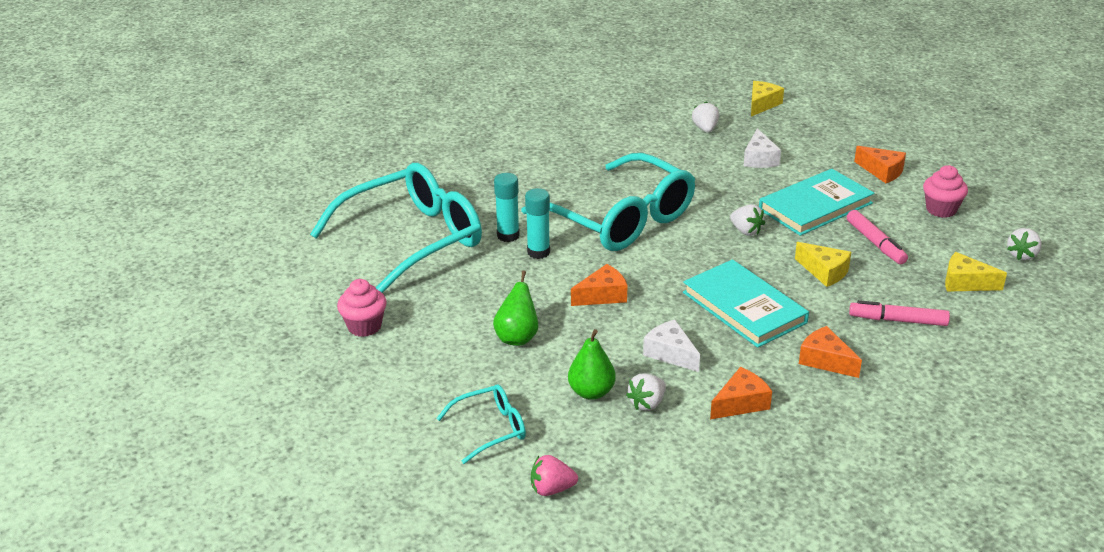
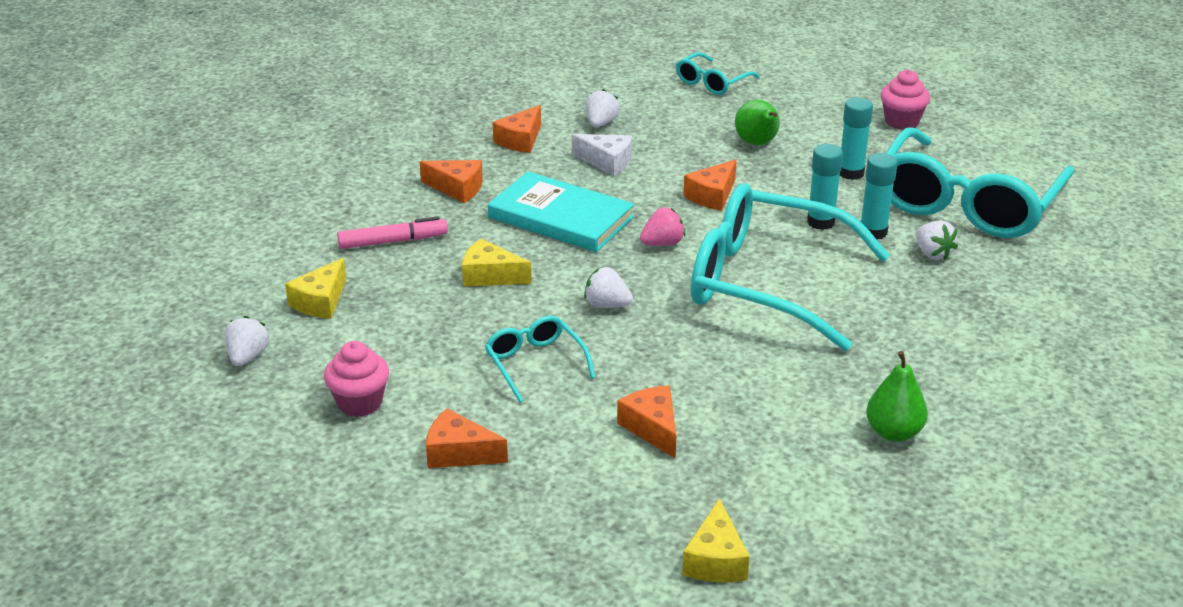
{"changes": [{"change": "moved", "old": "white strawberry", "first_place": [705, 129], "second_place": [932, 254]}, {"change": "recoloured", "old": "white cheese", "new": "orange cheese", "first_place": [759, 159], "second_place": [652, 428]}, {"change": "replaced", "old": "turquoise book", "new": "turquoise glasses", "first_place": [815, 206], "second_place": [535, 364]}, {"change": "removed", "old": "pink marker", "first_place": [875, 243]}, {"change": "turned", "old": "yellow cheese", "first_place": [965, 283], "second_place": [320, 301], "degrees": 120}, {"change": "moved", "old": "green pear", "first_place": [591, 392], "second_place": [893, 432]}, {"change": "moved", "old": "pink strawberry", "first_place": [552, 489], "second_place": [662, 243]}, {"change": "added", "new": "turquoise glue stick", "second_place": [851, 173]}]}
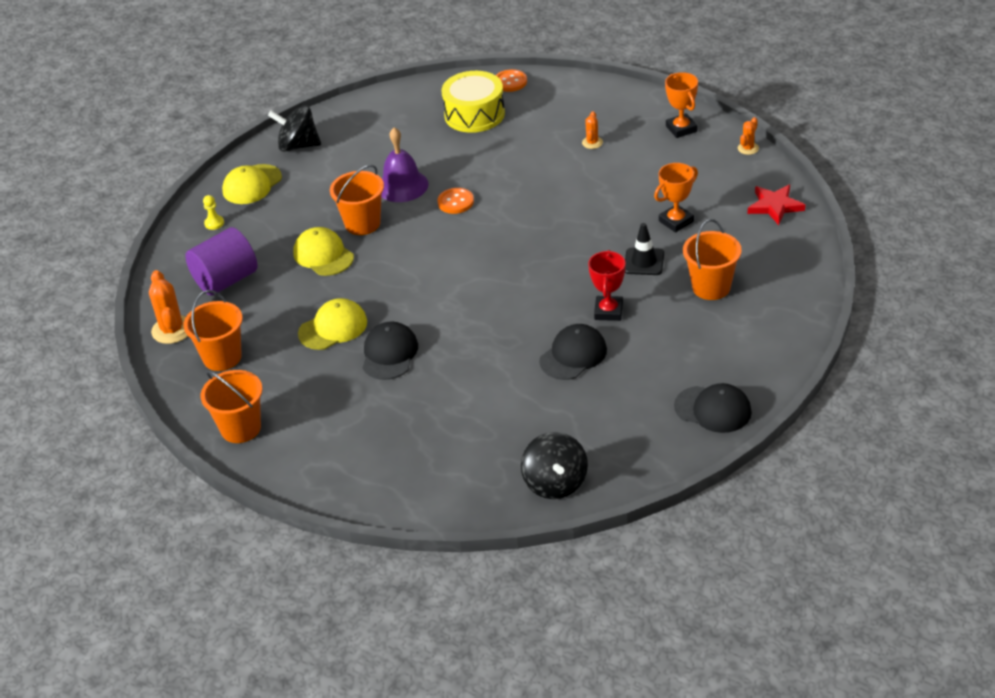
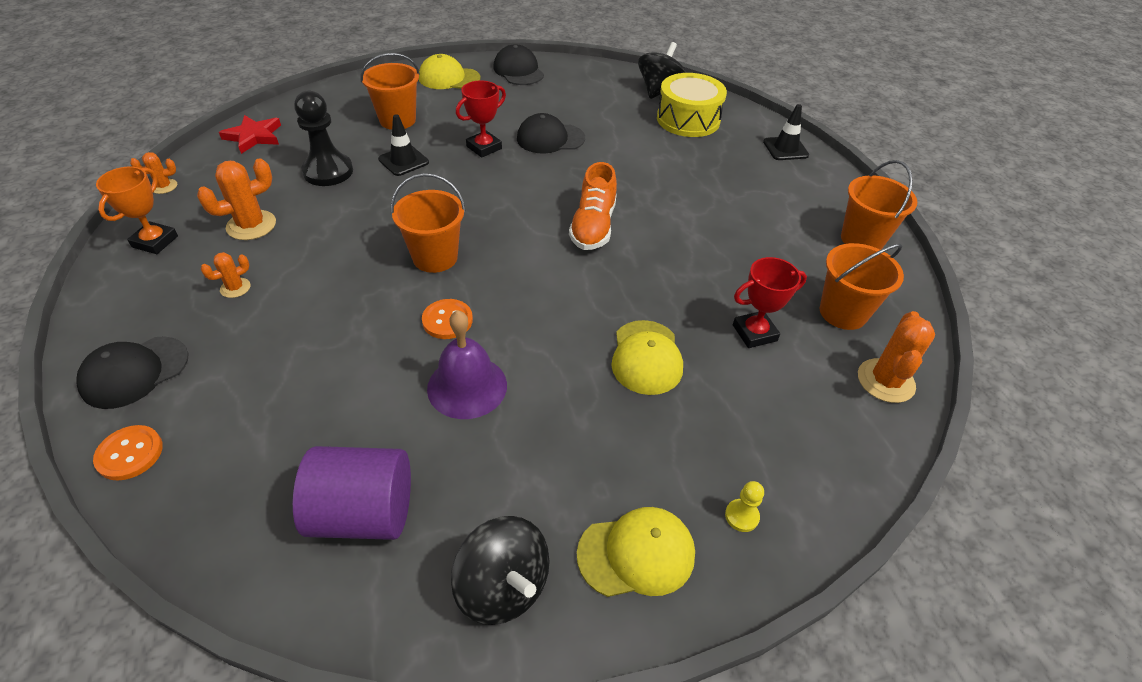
{"changes": [{"change": "moved", "old": "yellow drum", "first_place": [474, 114], "second_place": [688, 119]}, {"change": "replaced", "old": "orange trophy", "new": "black pawn", "first_place": [676, 221], "second_place": [328, 171]}, {"change": "moved", "old": "orange bucket", "first_place": [362, 223], "second_place": [435, 257]}, {"change": "moved", "old": "purple cylinder", "first_place": [226, 280], "second_place": [363, 513]}, {"change": "moved", "old": "yellow cap", "first_place": [333, 328], "second_place": [449, 78]}, {"change": "moved", "old": "black cap", "first_place": [389, 354], "second_place": [134, 372]}, {"change": "added", "new": "black traffic cone", "second_place": [785, 149]}, {"change": "added", "new": "orange cactus", "second_place": [251, 225]}, {"change": "added", "new": "orange shoe", "second_place": [593, 226]}, {"change": "added", "new": "red trophy", "second_place": [754, 333]}]}
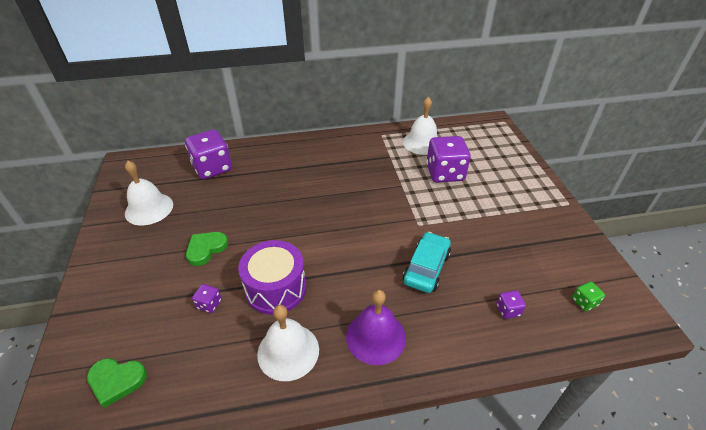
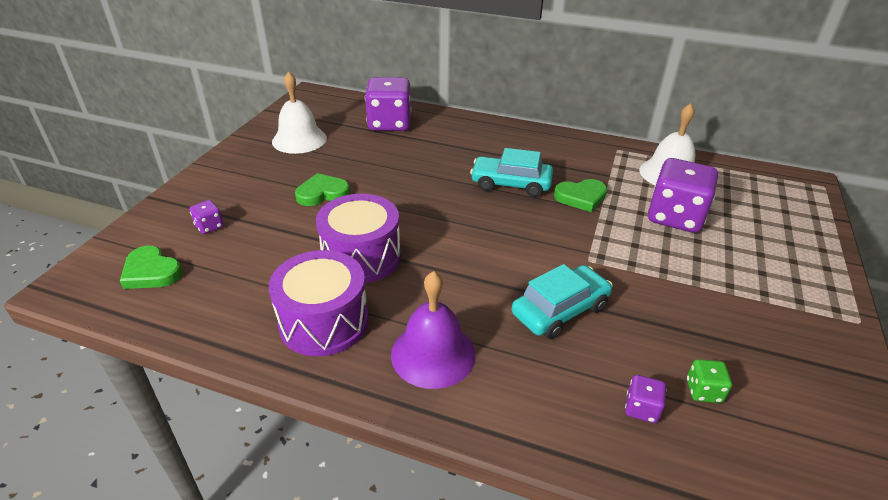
{"changes": [{"change": "moved", "old": "green dice", "first_place": [584, 302], "second_place": [703, 391]}, {"change": "moved", "old": "purple dice", "first_place": [209, 304], "second_place": [209, 226]}, {"change": "replaced", "old": "white bell", "new": "purple drum", "first_place": [288, 351], "second_place": [324, 321]}, {"change": "added", "new": "turquoise car", "second_place": [510, 184]}, {"change": "added", "new": "green heart", "second_place": [581, 197]}]}
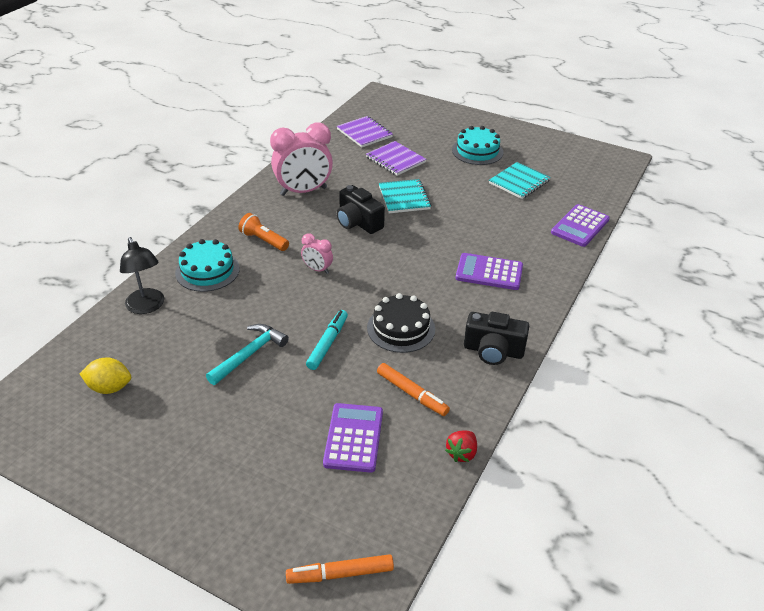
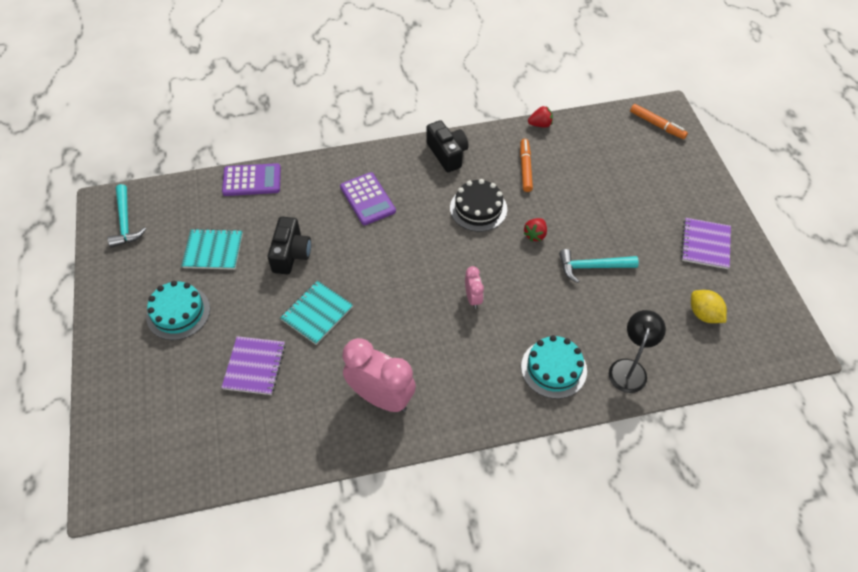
{"changes": [{"change": "moved", "old": "purple notebook", "first_place": [364, 133], "second_place": [705, 244]}, {"change": "moved", "old": "black camera", "first_place": [358, 222], "second_place": [291, 254]}, {"change": "removed", "old": "orange flashlight", "first_place": [263, 240]}, {"change": "replaced", "old": "turquoise marker", "new": "red strawberry", "first_place": [328, 343], "second_place": [535, 235]}, {"change": "removed", "old": "purple calculator", "first_place": [353, 438]}, {"change": "added", "new": "turquoise hammer", "second_place": [125, 222]}]}
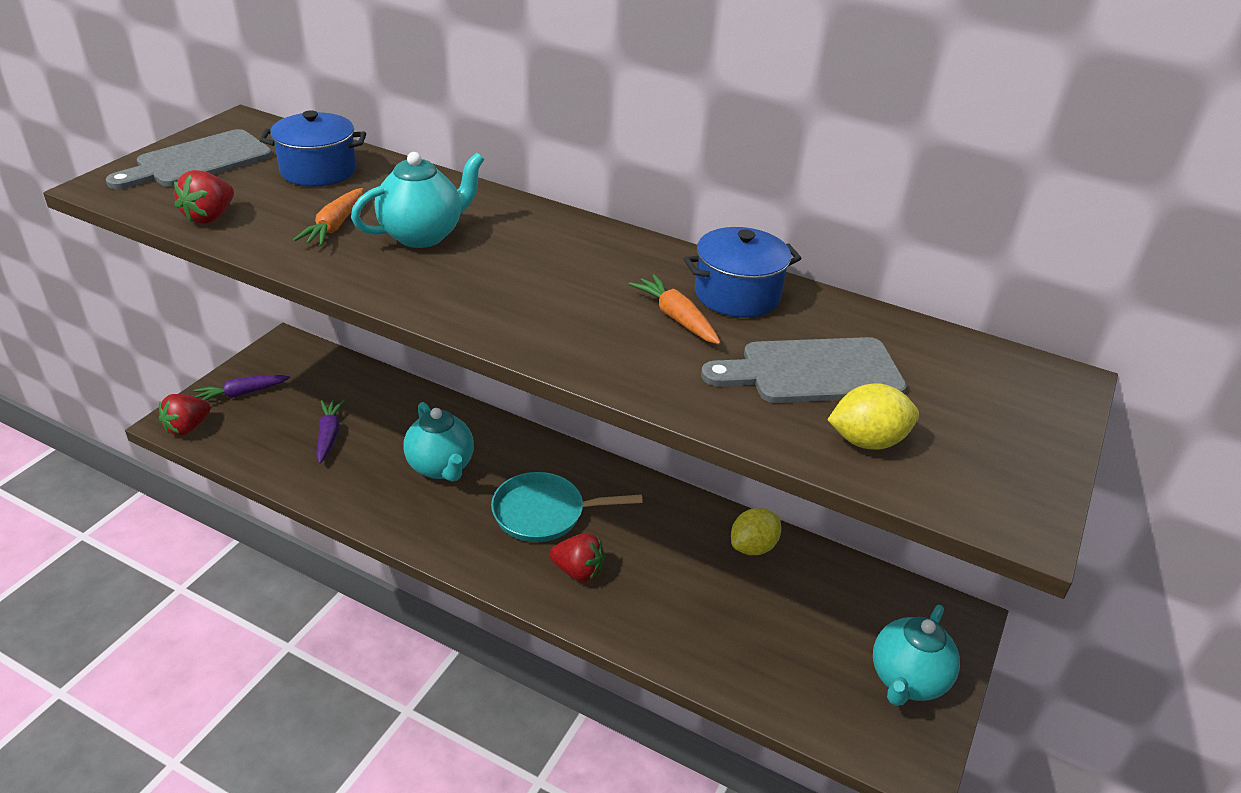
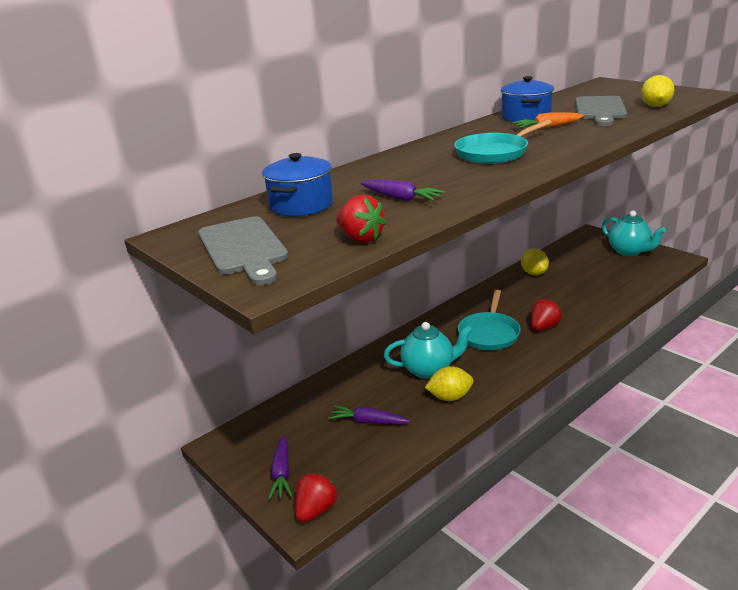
{"changes": [{"change": "removed", "old": "turquoise teapot", "first_place": [423, 235]}, {"change": "recoloured", "old": "orange carrot", "new": "purple carrot", "first_place": [335, 226], "second_place": [400, 198]}, {"change": "turned", "old": "red strawberry", "first_place": [187, 427], "second_place": [316, 510], "degrees": -120}, {"change": "added", "new": "turquoise pan", "second_place": [494, 153]}, {"change": "added", "new": "yellow lemon", "second_place": [450, 397]}]}
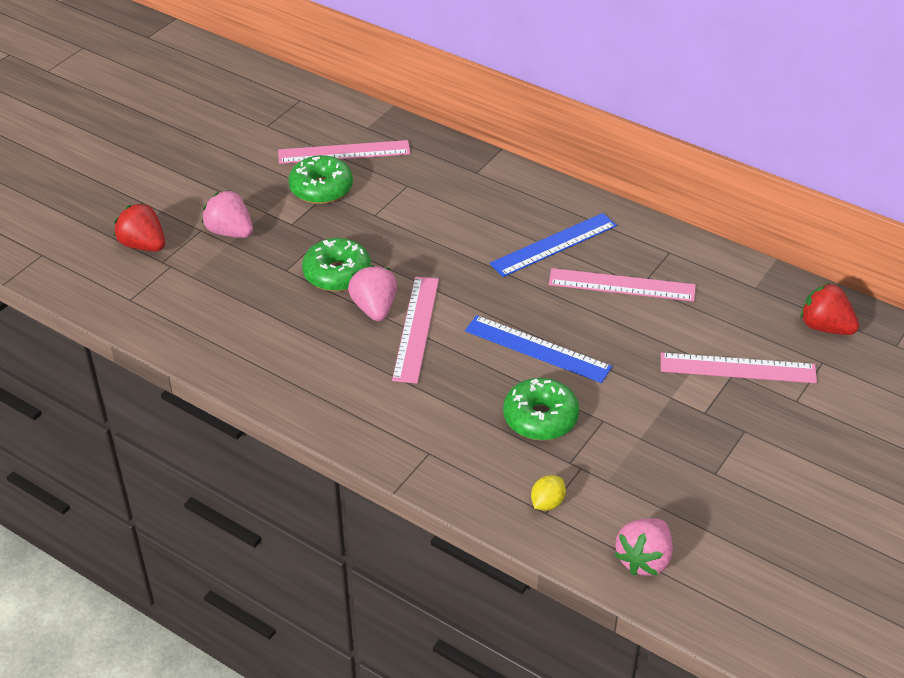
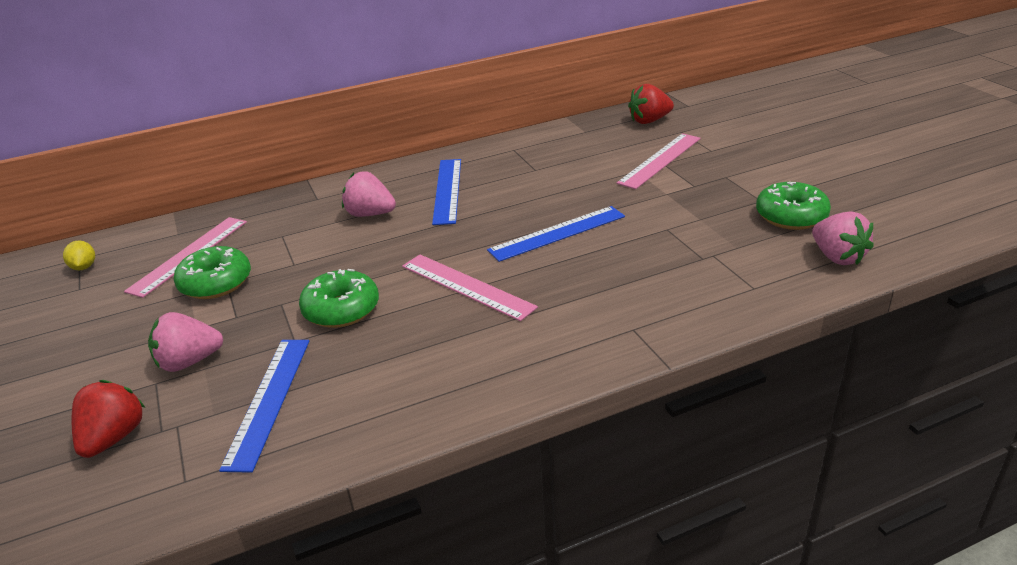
{"changes": [{"change": "turned", "old": "red strawberry", "first_place": [143, 245], "second_place": [114, 438], "degrees": 120}, {"change": "moved", "old": "pink strawberry", "first_place": [374, 308], "second_place": [370, 214]}, {"change": "removed", "old": "pink ruler", "first_place": [621, 285]}, {"change": "moved", "old": "green donut", "first_place": [540, 418], "second_place": [791, 216]}, {"change": "moved", "old": "yellow lemon", "first_place": [547, 503], "second_place": [84, 267]}, {"change": "added", "new": "blue ruler", "second_place": [268, 400]}]}
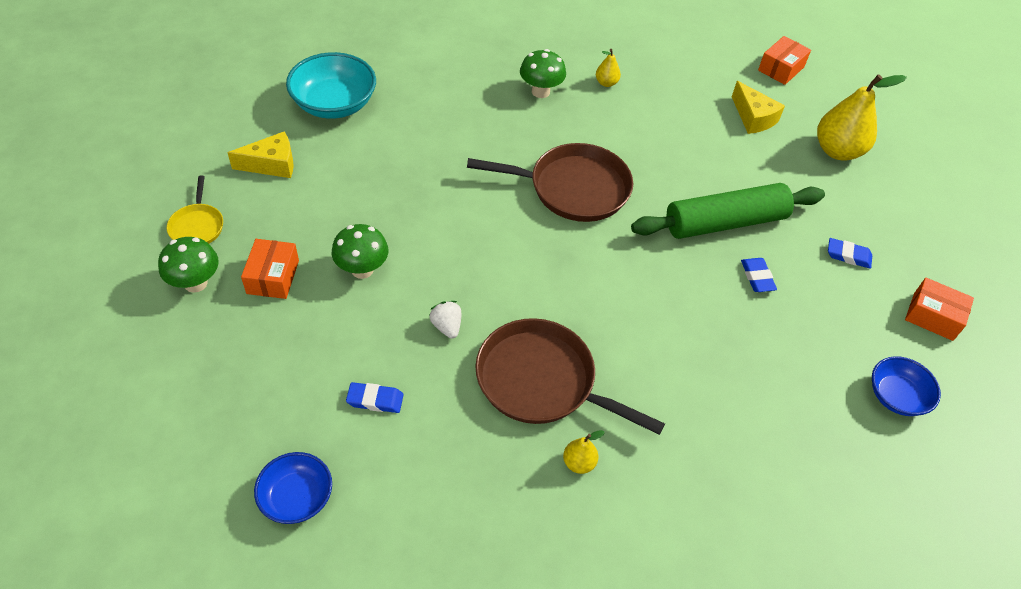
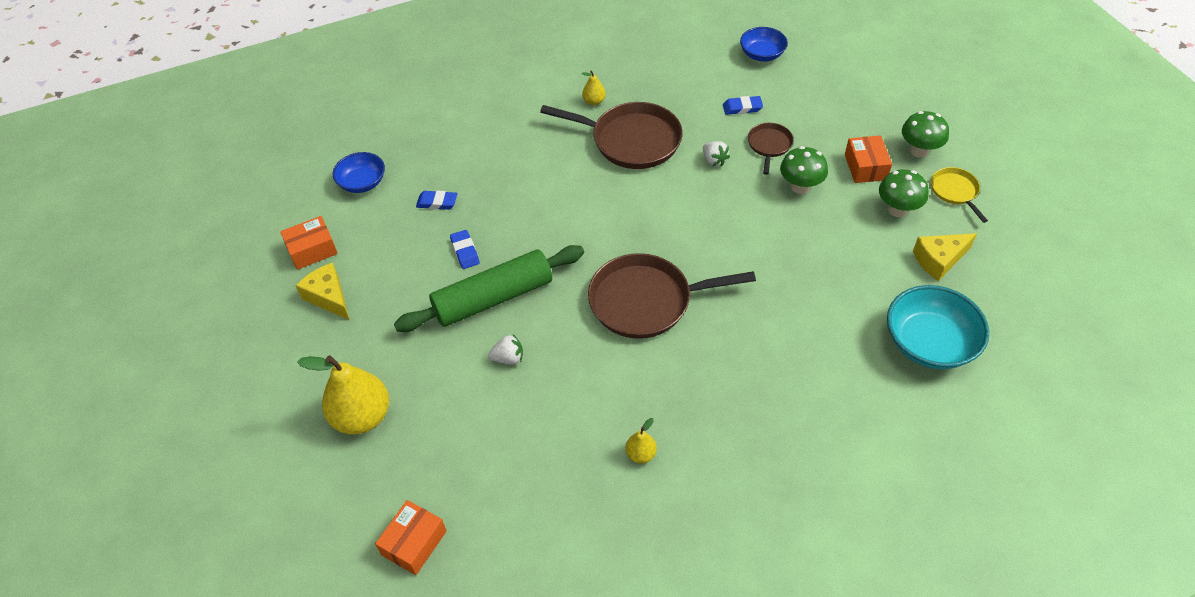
{"changes": [{"change": "moved", "old": "green mushroom", "first_place": [540, 92], "second_place": [897, 210]}, {"change": "moved", "old": "yellow cheese", "first_place": [753, 118], "second_place": [329, 297]}, {"change": "moved", "old": "blue eraser", "first_place": [848, 256], "second_place": [437, 202]}, {"change": "turned", "old": "orange box", "first_place": [933, 316], "second_place": [312, 250], "degrees": -45}, {"change": "added", "new": "brown pan", "second_place": [769, 145]}, {"change": "added", "new": "white strawberry", "second_place": [508, 358]}]}
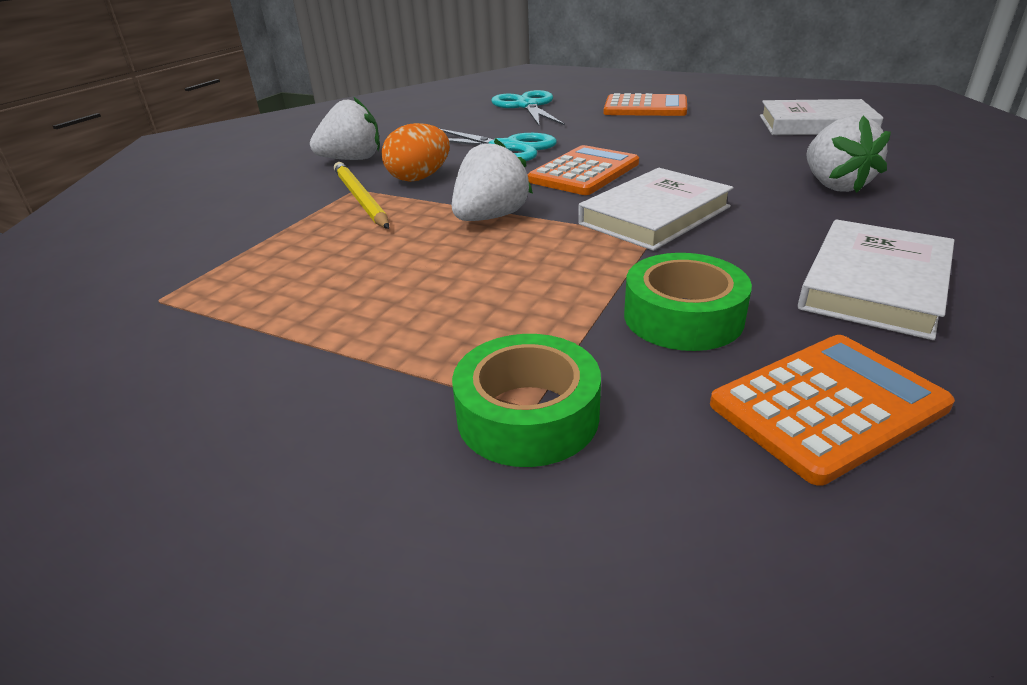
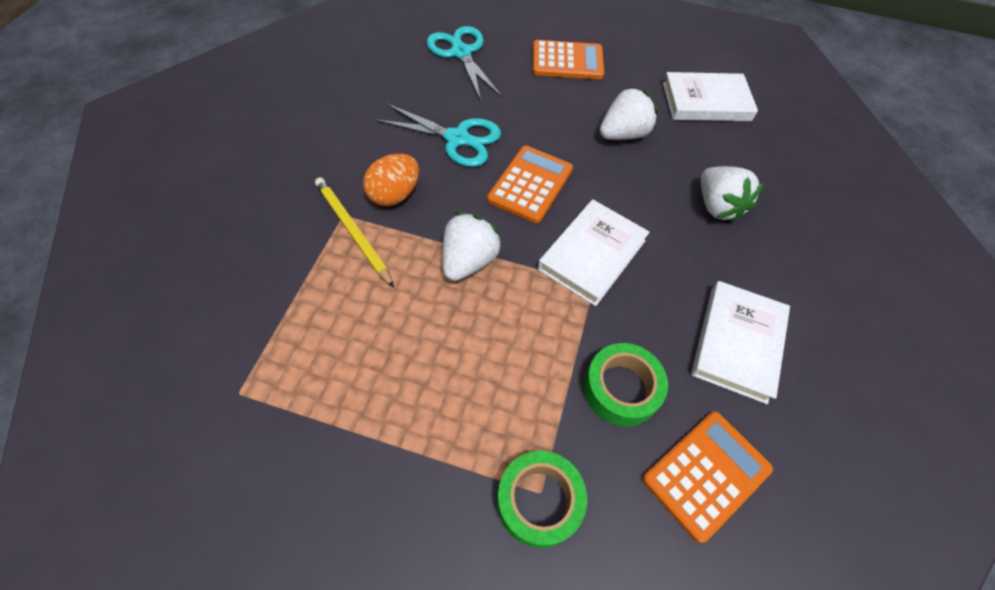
{"changes": [{"change": "moved", "old": "white strawberry", "first_place": [352, 159], "second_place": [623, 134]}]}
